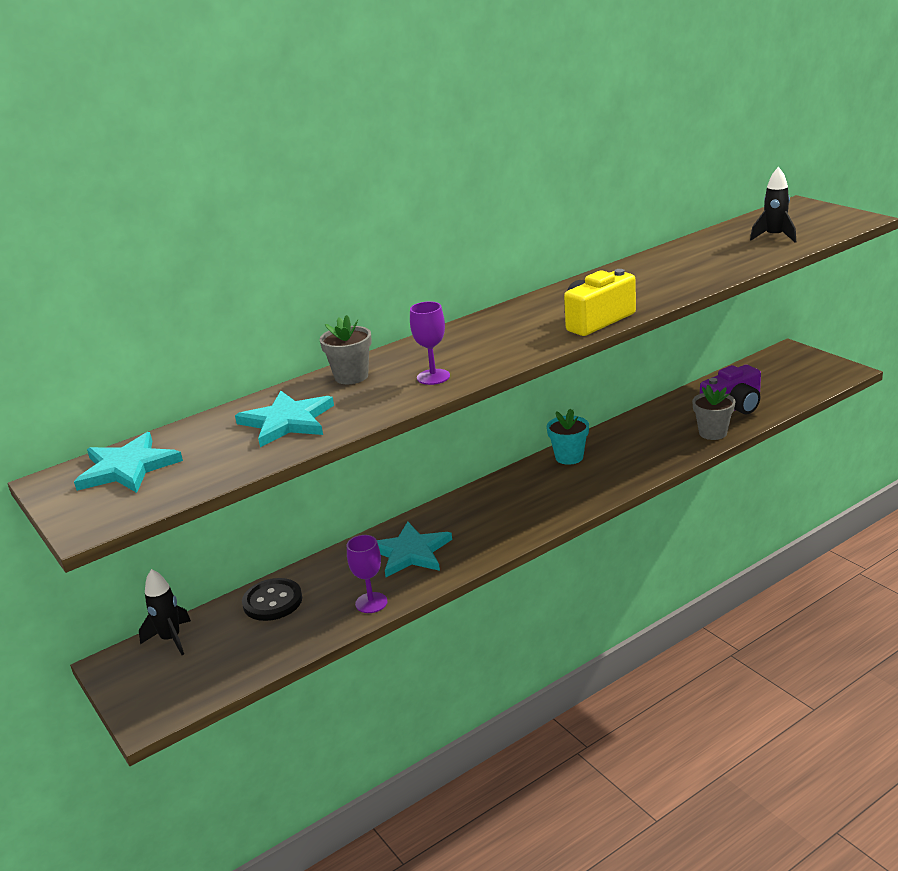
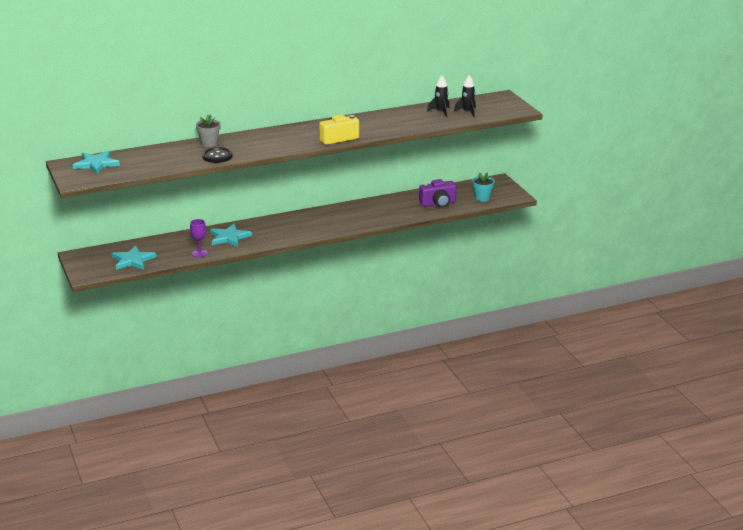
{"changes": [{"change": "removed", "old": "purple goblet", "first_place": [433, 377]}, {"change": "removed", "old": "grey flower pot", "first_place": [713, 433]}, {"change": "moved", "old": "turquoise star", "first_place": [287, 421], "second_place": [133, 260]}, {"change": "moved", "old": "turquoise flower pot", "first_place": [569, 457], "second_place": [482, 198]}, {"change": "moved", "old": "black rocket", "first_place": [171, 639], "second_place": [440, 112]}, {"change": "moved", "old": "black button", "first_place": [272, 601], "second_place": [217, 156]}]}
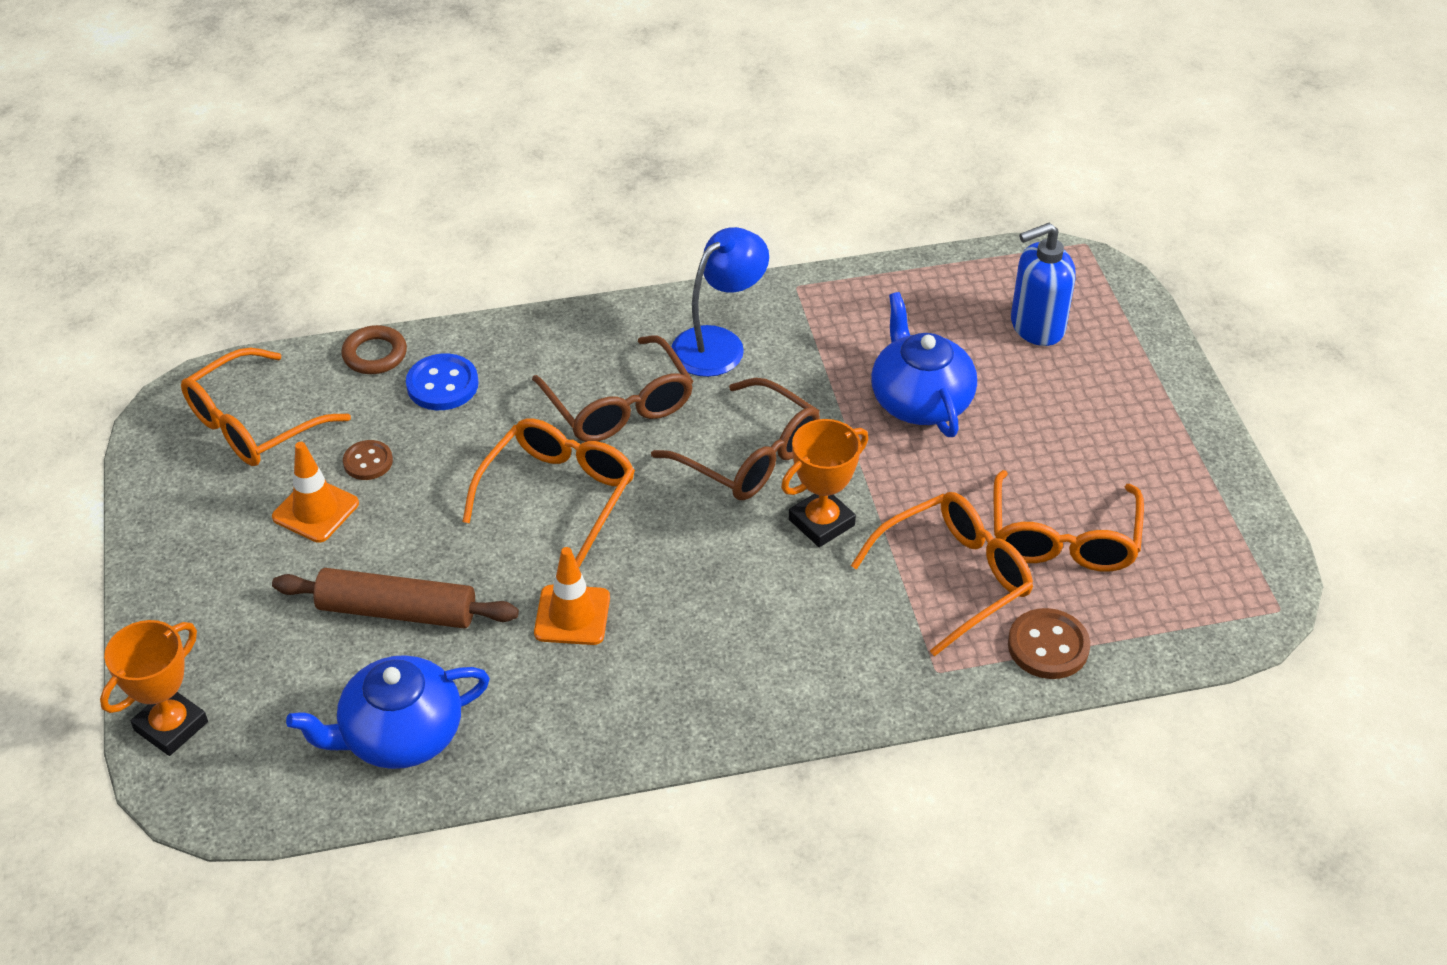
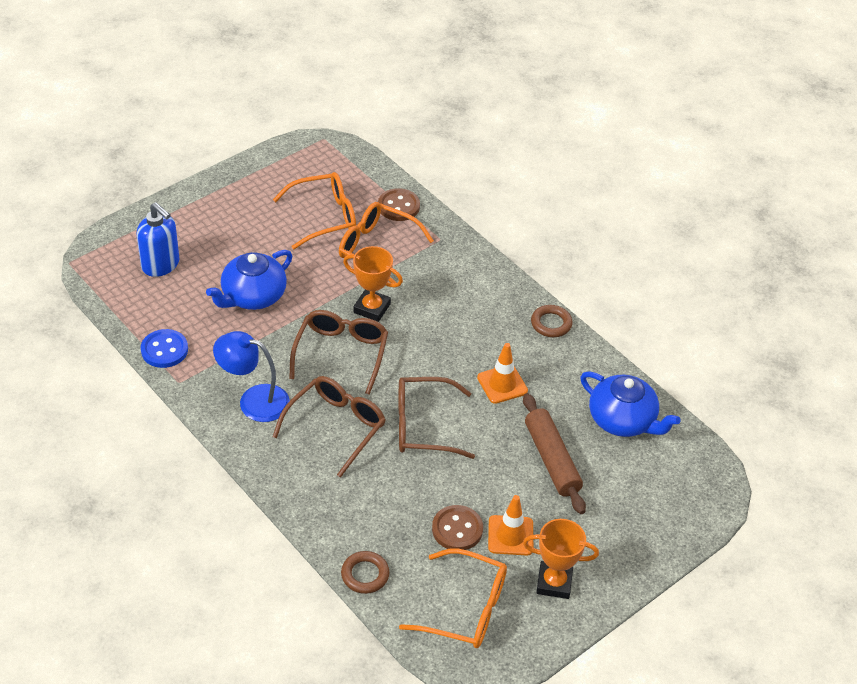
{"changes": [{"change": "moved", "old": "blue button", "first_place": [442, 385], "second_place": [164, 350]}, {"change": "recoloured", "old": "orange glasses", "new": "brown glasses", "first_place": [558, 494], "second_place": [423, 426]}, {"change": "resized", "old": "brown button", "first_place": [368, 462], "second_place": [457, 529], "factor": 1.52}, {"change": "moved", "old": "orange trophy", "first_place": [171, 726], "second_place": [554, 583]}, {"change": "added", "new": "brown ring", "second_place": [551, 324]}]}
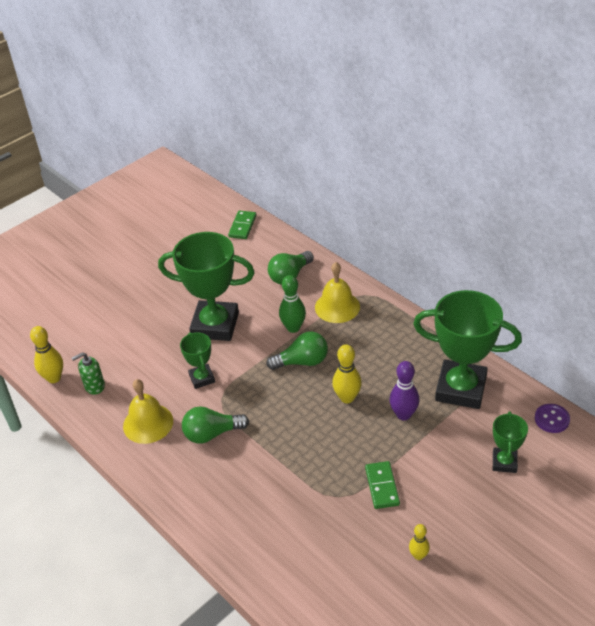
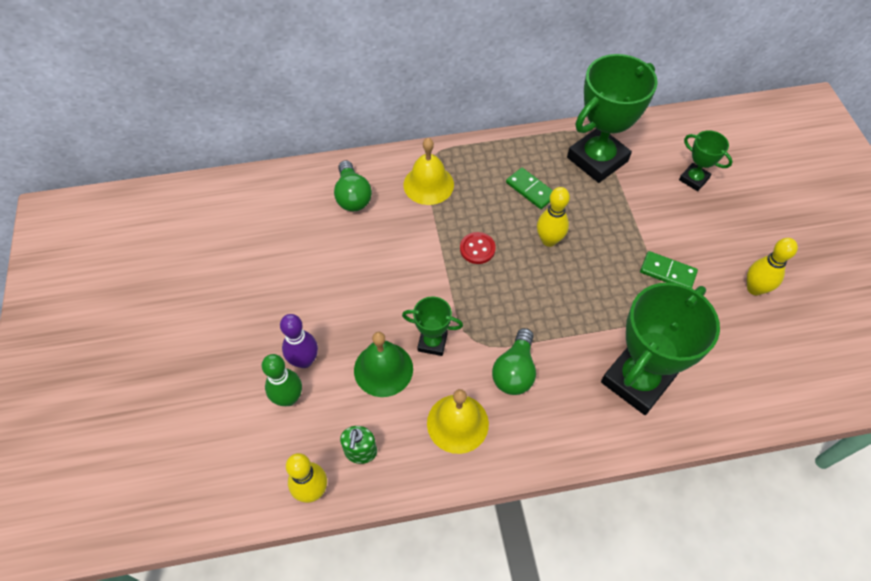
{"changes": [{"change": "moved", "old": "green domino", "first_place": [242, 226], "second_place": [530, 190]}, {"change": "moved", "old": "green trophy", "first_place": [215, 325], "second_place": [637, 380]}, {"change": "moved", "old": "green bowling pin", "first_place": [293, 328], "second_place": [288, 398]}, {"change": "replaced", "old": "green light bulb", "new": "red button", "first_place": [302, 362], "second_place": [477, 249]}, {"change": "moved", "old": "purple bowling pin", "first_place": [403, 414], "second_place": [304, 360]}, {"change": "removed", "old": "purple button", "first_place": [552, 419]}, {"change": "resized", "old": "yellow bowling pin", "first_place": [418, 555], "second_place": [754, 288], "factor": 1.64}, {"change": "added", "new": "green bell", "second_place": [383, 369]}]}
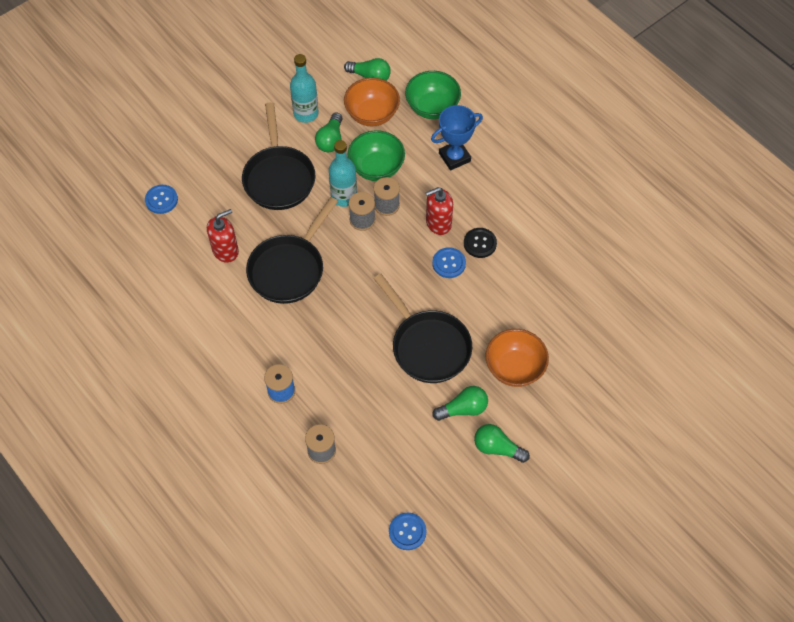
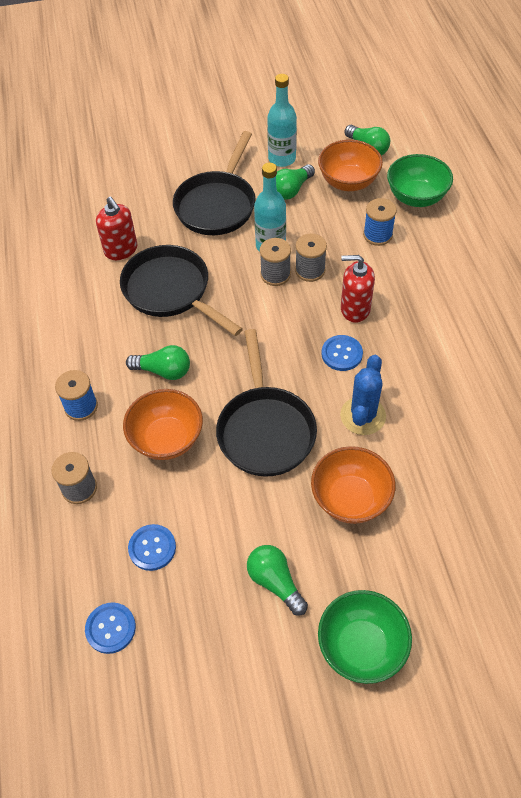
{"changes": [{"change": "removed", "old": "blue trophy", "first_place": [454, 157]}, {"change": "moved", "old": "green bowl", "first_place": [376, 168], "second_place": [361, 646]}, {"change": "moved", "old": "blue button", "first_place": [161, 200], "second_place": [152, 548]}, {"change": "turned", "old": "black pan", "first_place": [289, 268], "second_place": [171, 291], "degrees": 75}, {"change": "turned", "old": "red soap dispenser", "first_place": [225, 250], "second_place": [121, 250], "degrees": 60}, {"change": "removed", "old": "black button", "first_place": [480, 243]}, {"change": "moved", "old": "green light bulb", "first_place": [463, 409], "second_place": [163, 371]}, {"change": "added", "new": "blue spool", "second_place": [377, 235]}, {"change": "added", "new": "blue cactus", "second_place": [363, 416]}, {"change": "added", "new": "orange bowl", "second_place": [167, 439]}]}
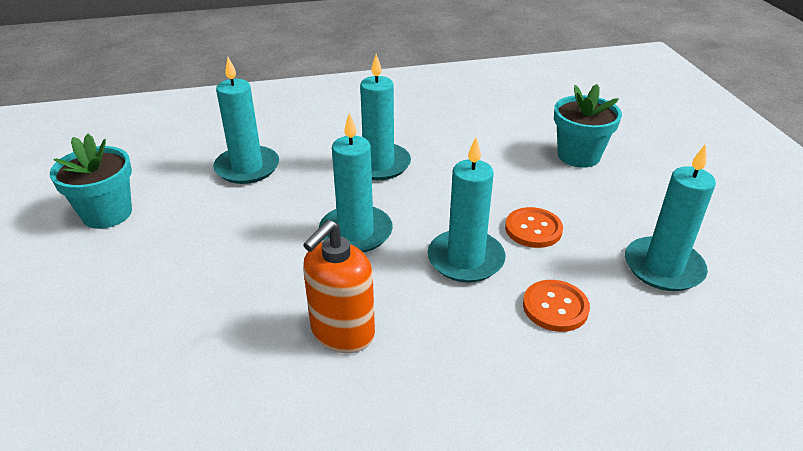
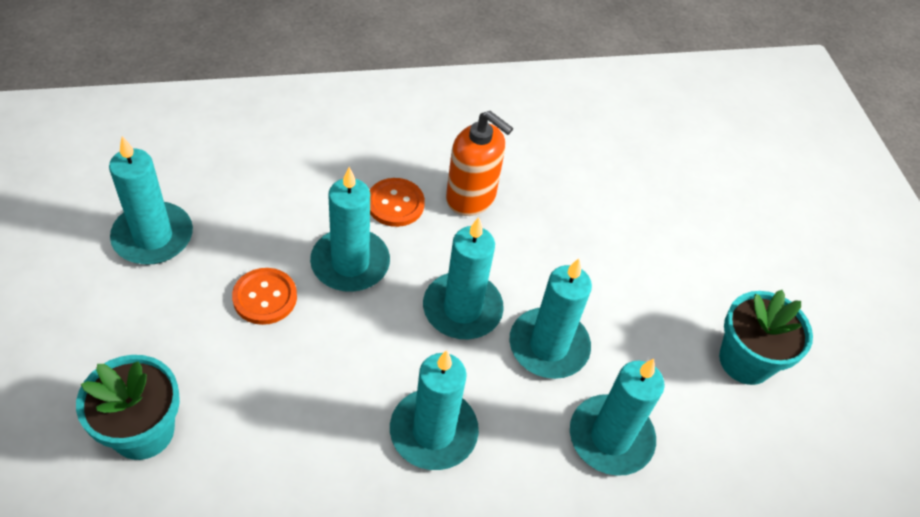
{"changes": [{"change": "turned", "old": "orange soap dispenser", "first_place": [342, 333], "second_place": [471, 197], "degrees": 90}, {"change": "moved", "old": "orange button", "first_place": [555, 307], "second_place": [395, 204]}, {"change": "added", "new": "turquoise candle", "second_place": [548, 346]}]}
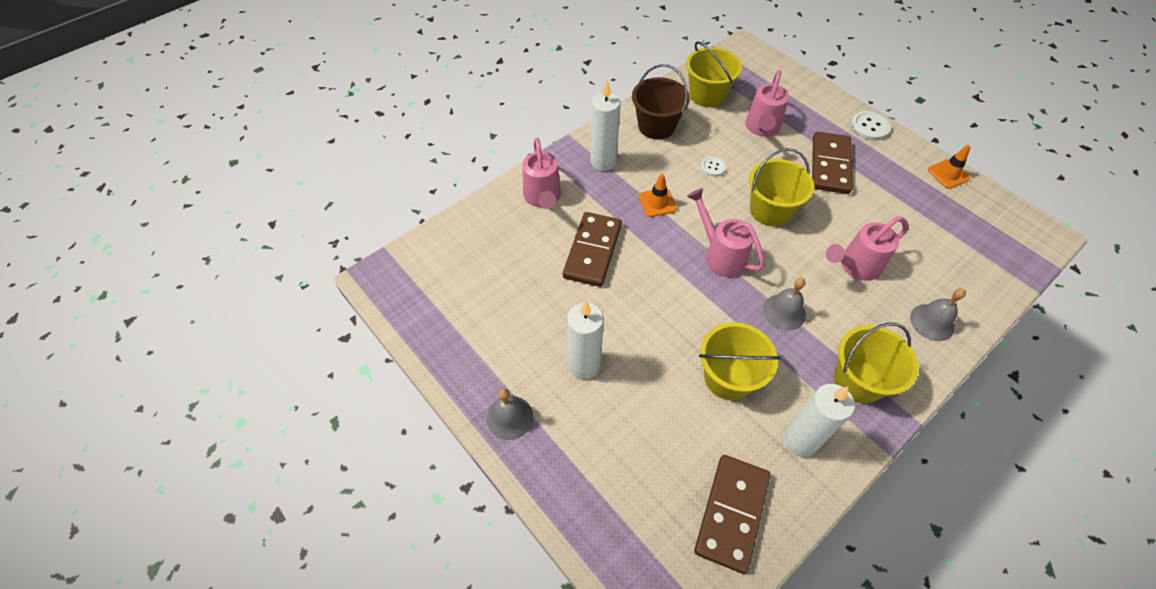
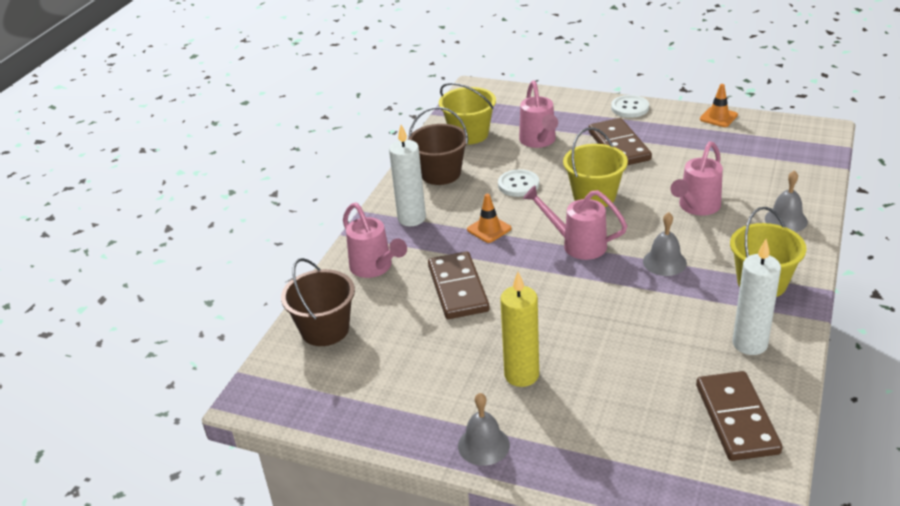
{"changes": [{"change": "resized", "old": "white button", "first_place": [713, 167], "second_place": [518, 184], "factor": 1.6}, {"change": "recoloured", "old": "white candle", "new": "yellow candle", "first_place": [584, 365], "second_place": [521, 375]}, {"change": "removed", "old": "yellow bucket", "first_place": [728, 377]}, {"change": "added", "new": "brown bucket", "second_place": [325, 329]}]}
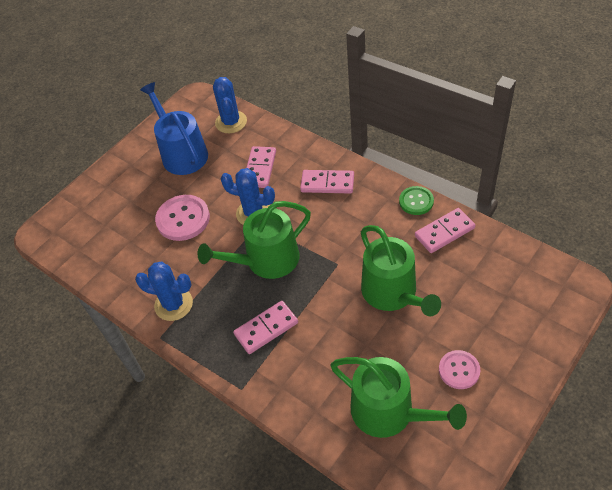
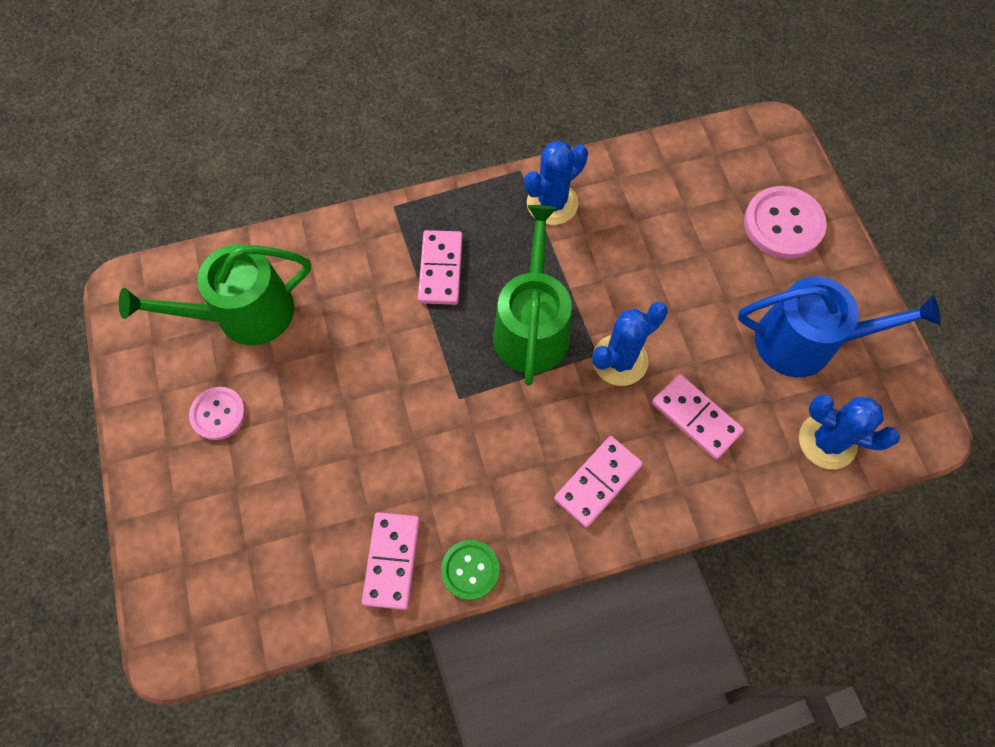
{"changes": [{"change": "moved", "old": "pink button", "first_place": [183, 219], "second_place": [783, 224]}, {"change": "removed", "old": "green watering can", "first_place": [393, 293]}]}
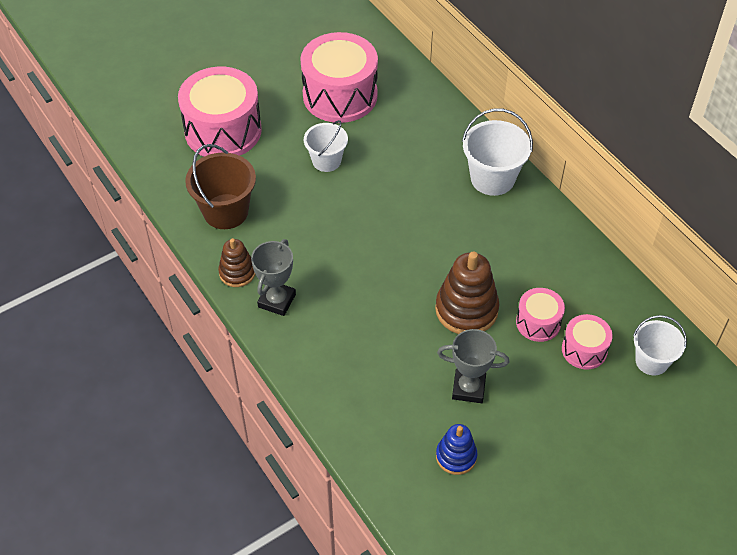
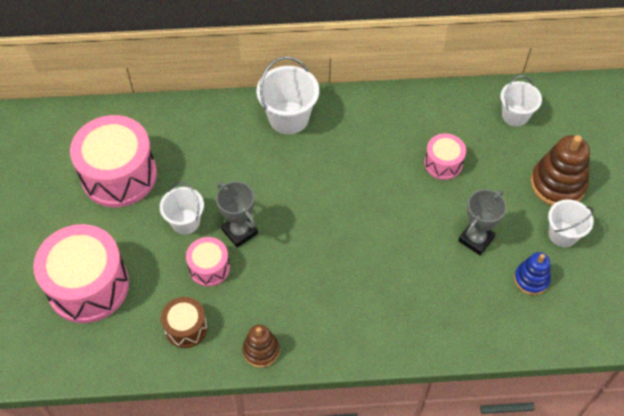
{"changes": [{"change": "replaced", "old": "brown bucket", "new": "brown drum", "first_place": [225, 211], "second_place": [186, 328]}, {"change": "moved", "old": "grey trophy", "first_place": [277, 301], "second_place": [240, 231]}, {"change": "moved", "old": "brown stacking toy", "first_place": [466, 309], "second_place": [557, 184]}, {"change": "moved", "old": "pink drum", "first_place": [584, 350], "second_place": [209, 268]}, {"change": "added", "new": "white bucket", "second_place": [563, 234]}]}
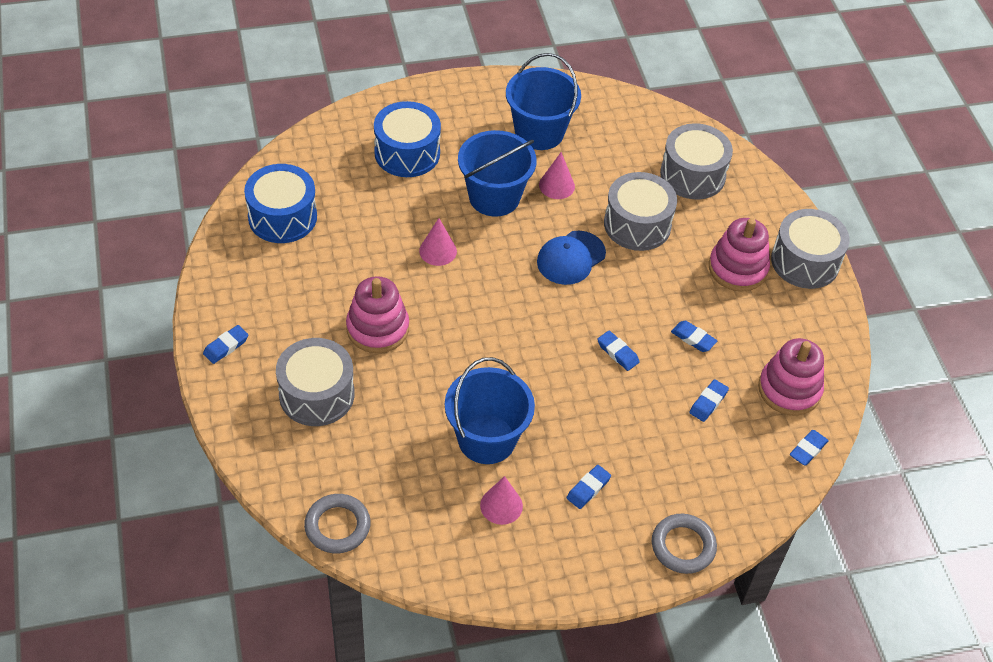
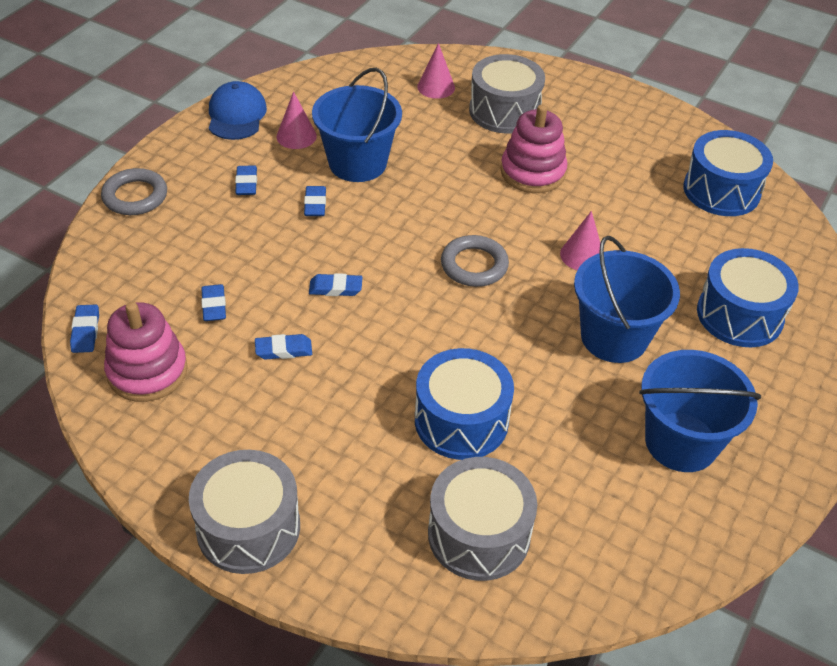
{"changes": [{"change": "moved", "old": "pink cone", "first_place": [556, 185], "second_place": [436, 87]}, {"change": "recoloured", "old": "grey drum", "new": "blue drum", "first_place": [637, 224], "second_place": [461, 421]}, {"change": "removed", "old": "pink stacking toy", "first_place": [737, 268]}, {"change": "moved", "old": "blue cap", "first_place": [571, 258], "second_place": [236, 115]}, {"change": "moved", "old": "blue eraser", "first_place": [226, 346], "second_place": [315, 204]}, {"change": "moved", "old": "grey ring", "first_place": [337, 526], "second_place": [474, 265]}]}
